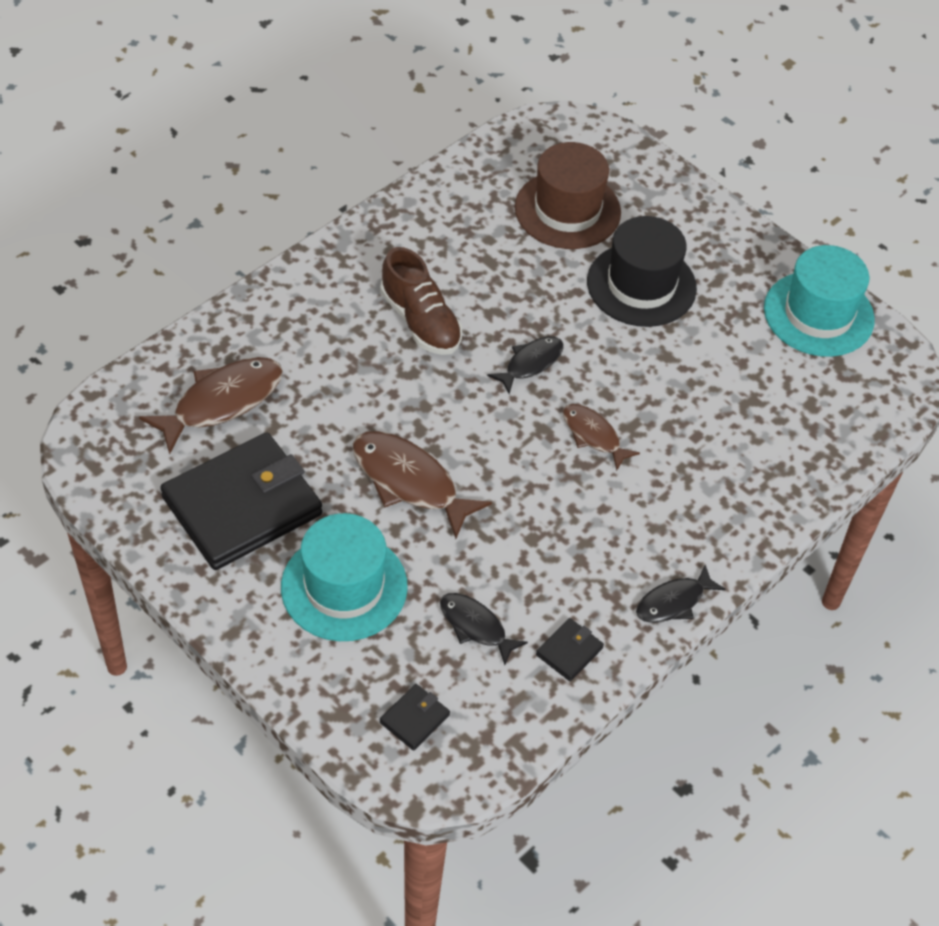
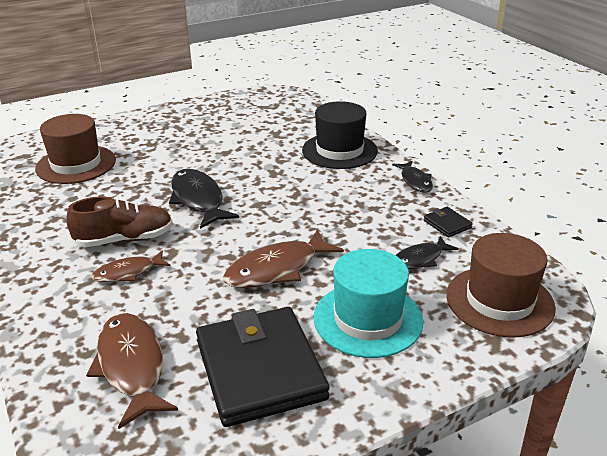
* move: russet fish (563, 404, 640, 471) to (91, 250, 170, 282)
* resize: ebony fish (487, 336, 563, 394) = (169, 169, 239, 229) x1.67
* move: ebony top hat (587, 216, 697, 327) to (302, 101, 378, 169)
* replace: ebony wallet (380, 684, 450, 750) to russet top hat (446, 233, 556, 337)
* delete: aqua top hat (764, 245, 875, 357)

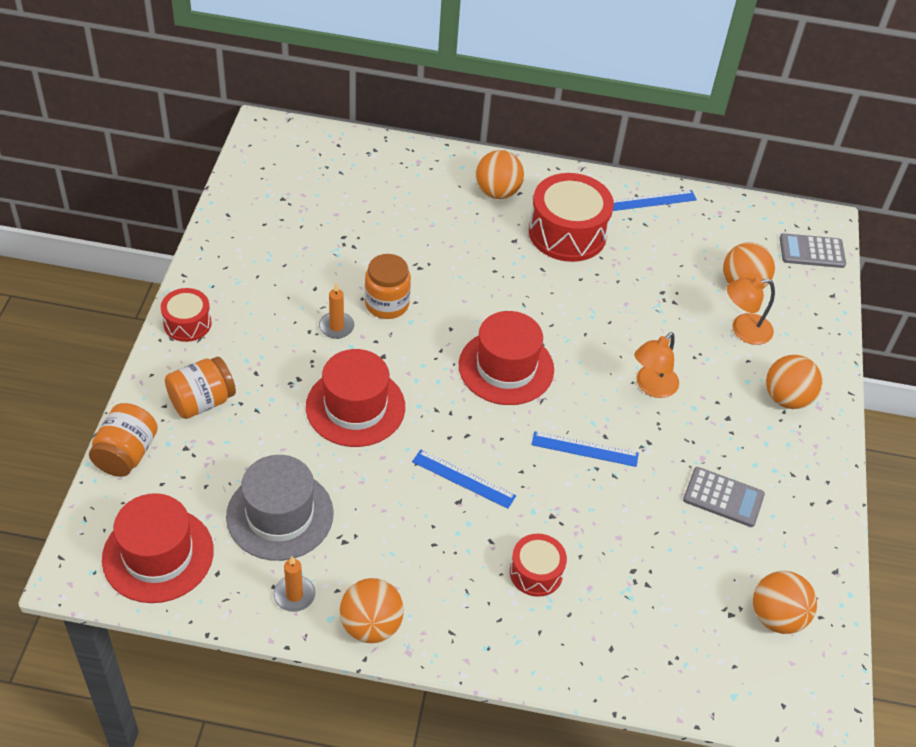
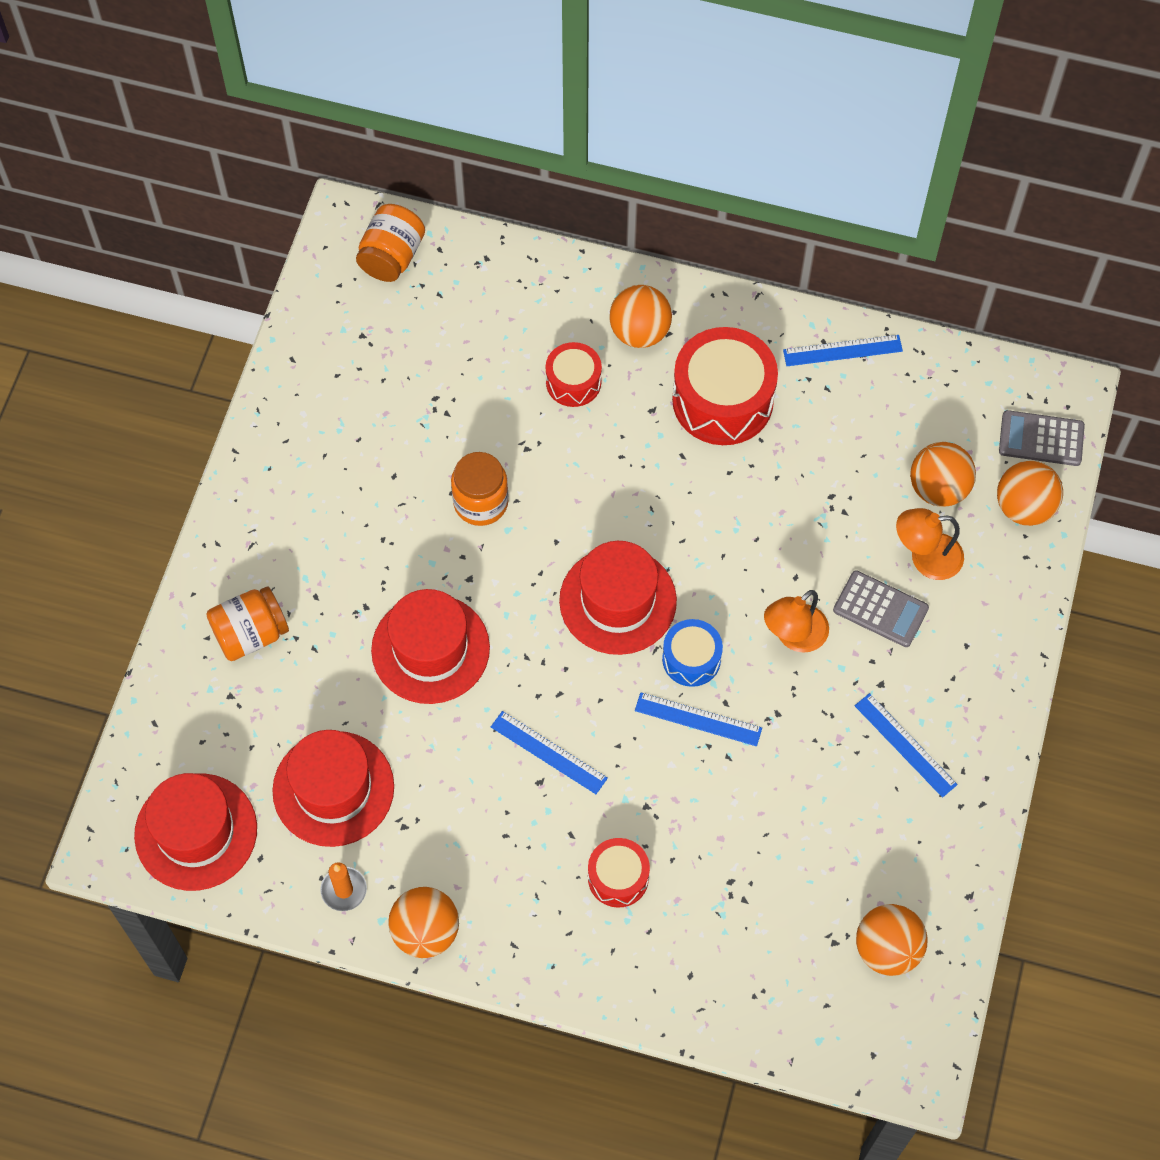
* recolor: gray top hat (226, 455, 334, 561) to scarlet top hat (272, 730, 394, 847)
* move: orange-coloured preserve jar (89, 403, 158, 477) to (356, 204, 425, 282)
* move: scarlet snare drum (161, 288, 212, 342) to (546, 342, 602, 407)
* insert: royal blue snare drum (662, 619, 723, 687)
* move: gray calculator (683, 467, 765, 527) to (833, 570, 929, 647)
* insert: royal blue measuring stick (855, 693, 958, 798)
* move: orange-coloured play ball (766, 355, 822, 409) to (997, 461, 1063, 526)
* delete: orange-coloured candle (319, 283, 354, 339)

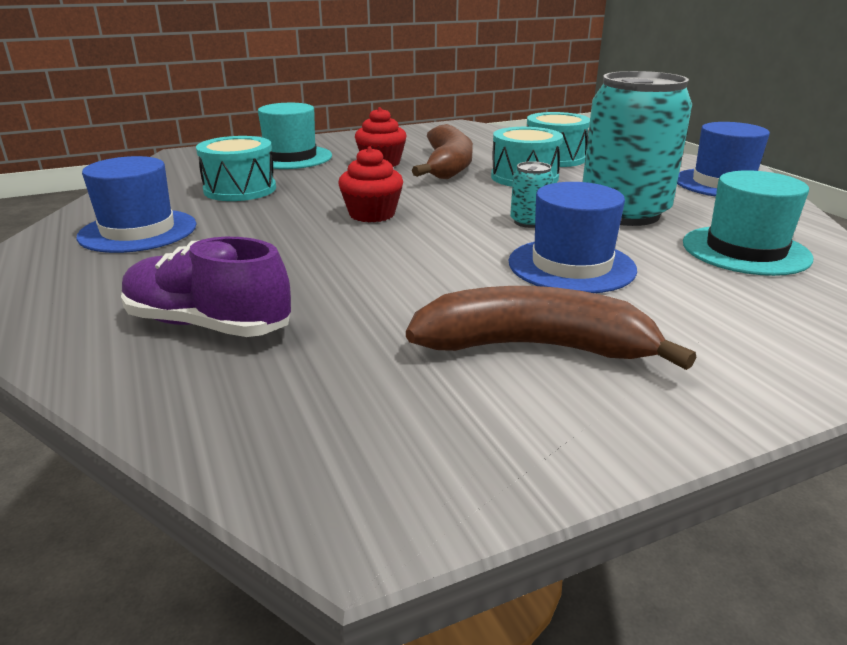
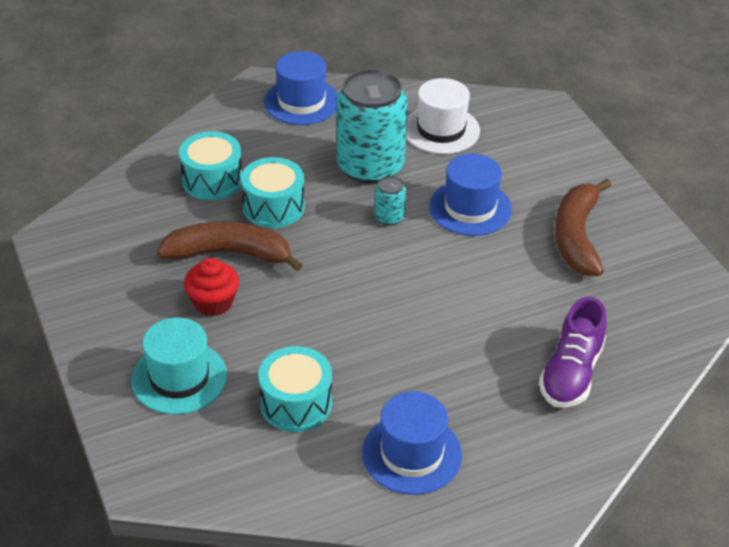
* recolor: aqua top hat (683, 170, 813, 276) to white top hat (406, 78, 480, 154)
* delete: scarlet cupcake (338, 147, 403, 222)

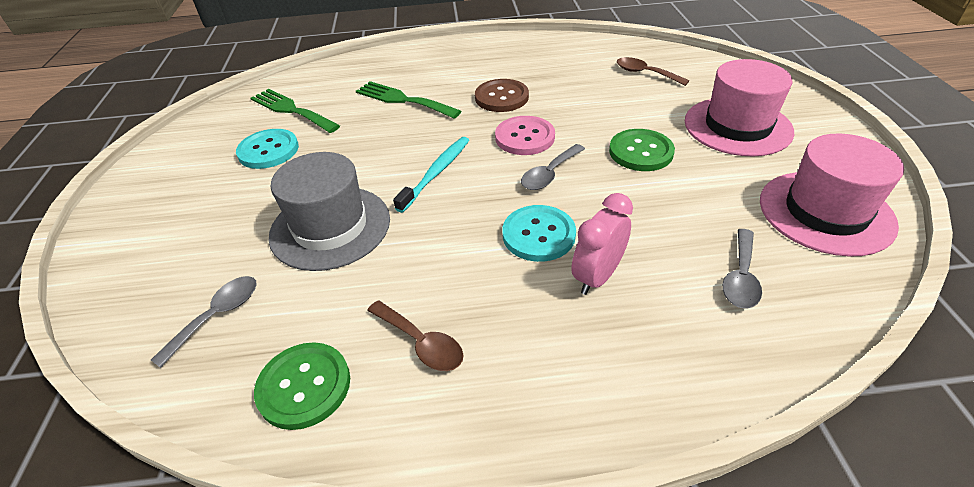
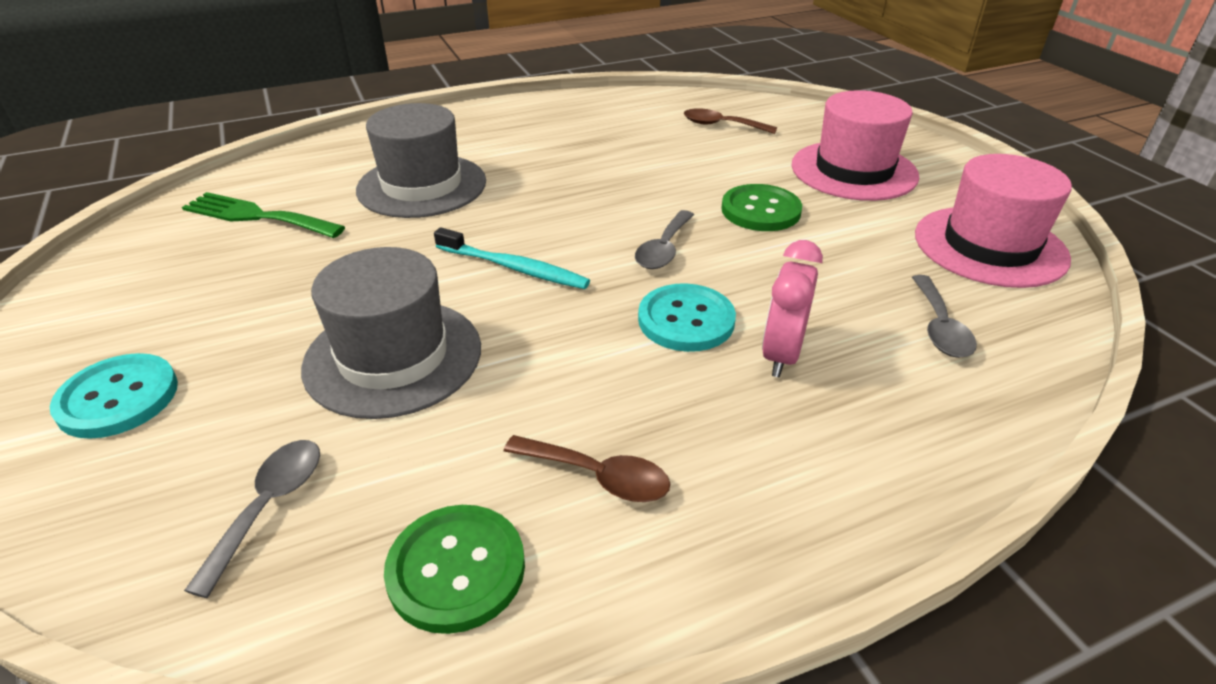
* move: aqua sewing button (236, 129, 299, 169) to (50, 353, 178, 439)
* replace: emerald dinner fork (356, 81, 461, 119) to gray top hat (356, 103, 486, 218)
* rotate: aqua dental brush (393, 137, 469, 213) = (434, 227, 590, 289) 105 degrees clockwise
* delete: russet sewing button (475, 79, 529, 112)
* delete: rosy sewing button (495, 116, 555, 155)

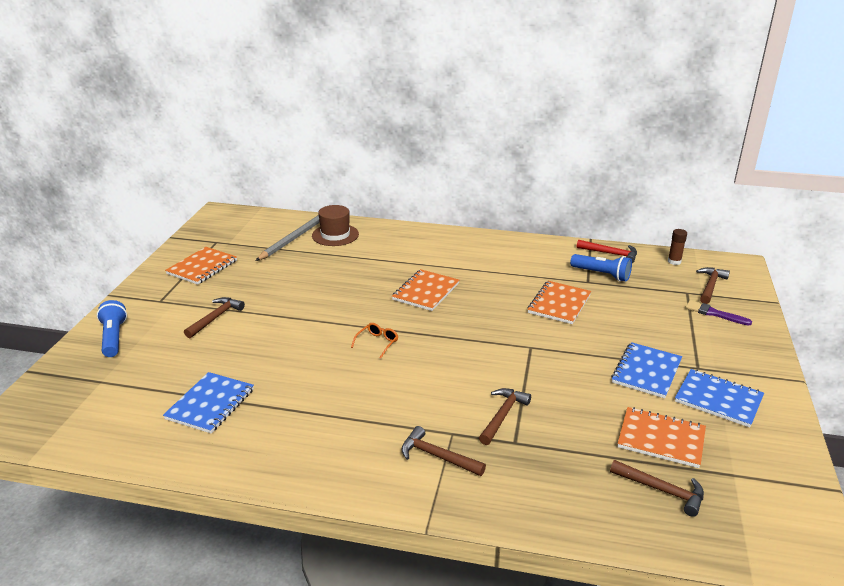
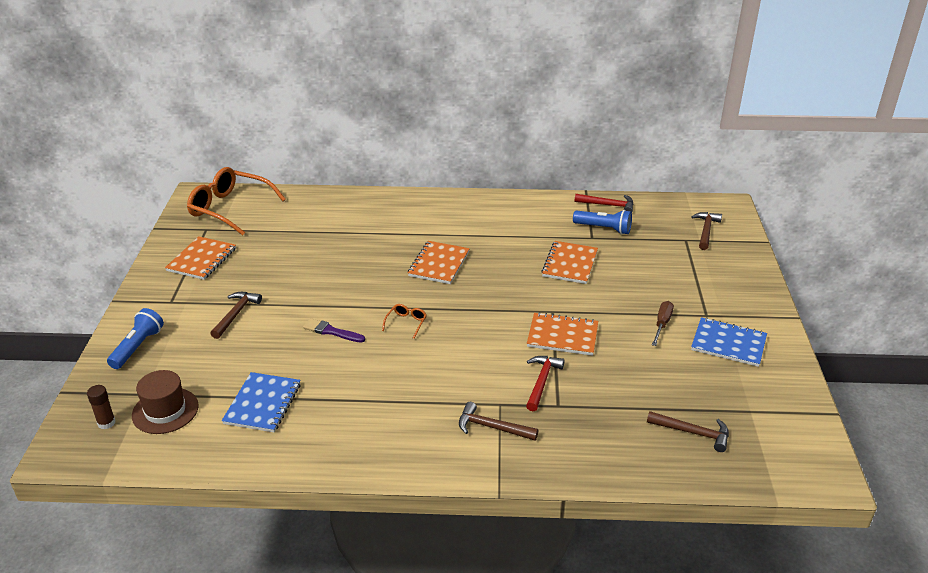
* move: russet glue stick (668, 229, 687, 265) to (87, 385, 116, 429)
* rotate: royal blue flashlight (97, 300, 127, 357) = (107, 308, 164, 369) 45 degrees clockwise
* move: russet top hat (312, 205, 359, 246) to (132, 370, 199, 434)
* insert: orange-coloured spectacles (187, 167, 286, 235)
* move: purple brush (686, 300, 752, 326) to (303, 318, 365, 343)
* recolor: russet carpenter's hammer (479, 388, 531, 445) to scarlet carpenter's hammer (526, 356, 565, 411)
* move: orange-coloured notebook (618, 407, 706, 468) to (527, 312, 598, 356)
* replace: royal blue notebook (611, 342, 682, 398) to russet flat screwdriver (652, 301, 674, 346)
* delete: gray wooden pencil (256, 215, 320, 261)

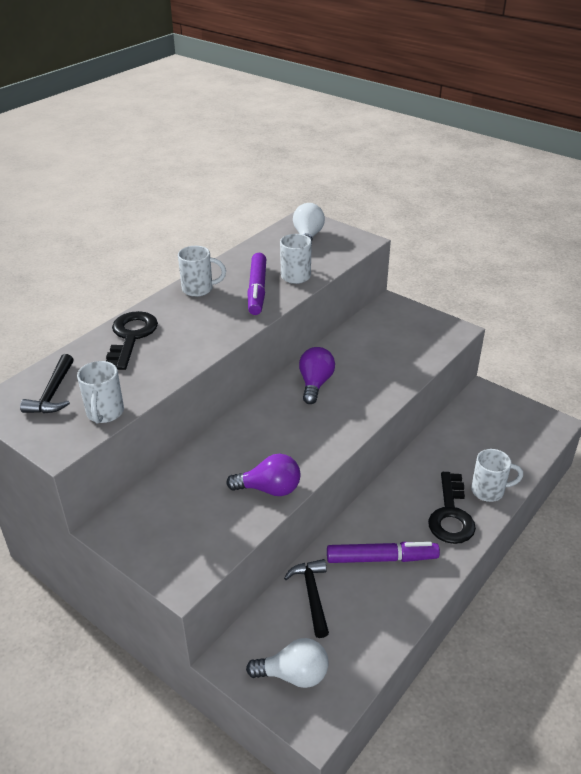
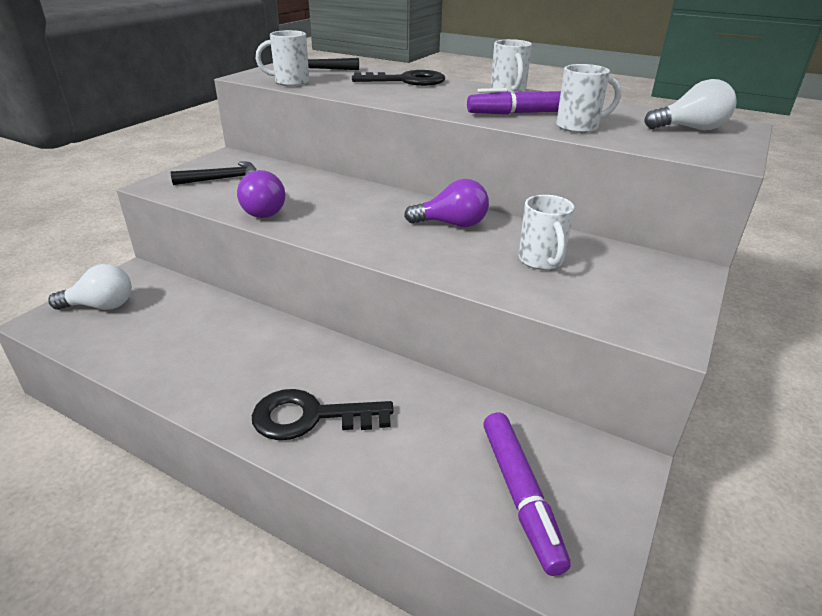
* rotate: white light bulb (246, 638, 329, 688) = (48, 264, 132, 310) 90 degrees counterclockwise
* move: ebony carpenter's hammer (284, 559, 329, 638) to (171, 162, 256, 185)
* move: purple marker (327, 542, 440, 563) to (483, 412, 571, 576)
* move: white coffee mug (471, 449, 523, 502) to (519, 195, 575, 270)

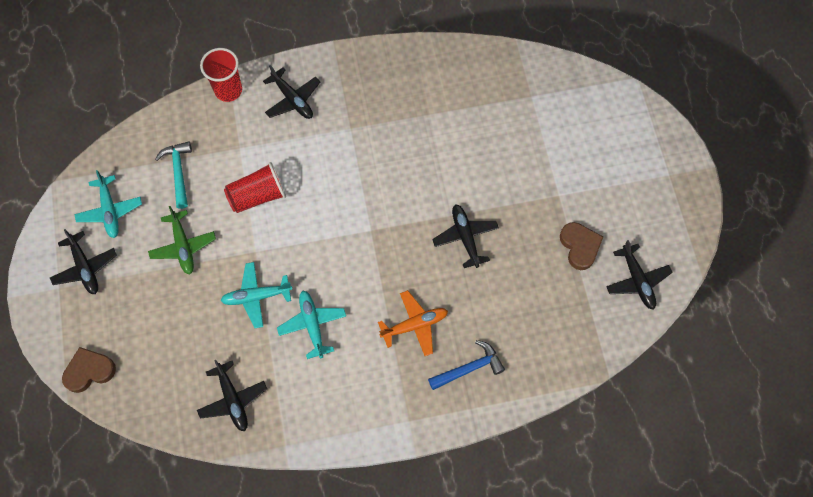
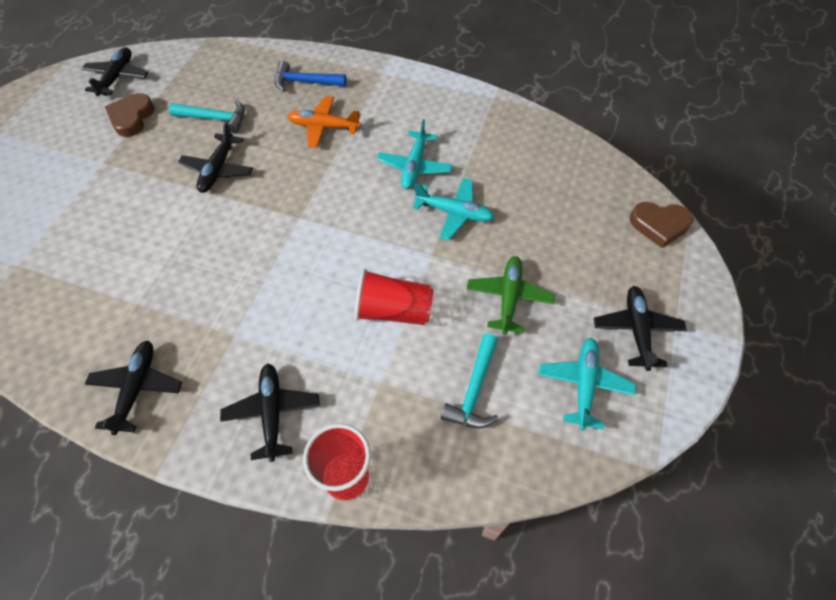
* move: ebony plane (197, 360, 267, 432) to (85, 340, 182, 435)
* insert: aqua carpenter's hammer (169, 100, 245, 133)

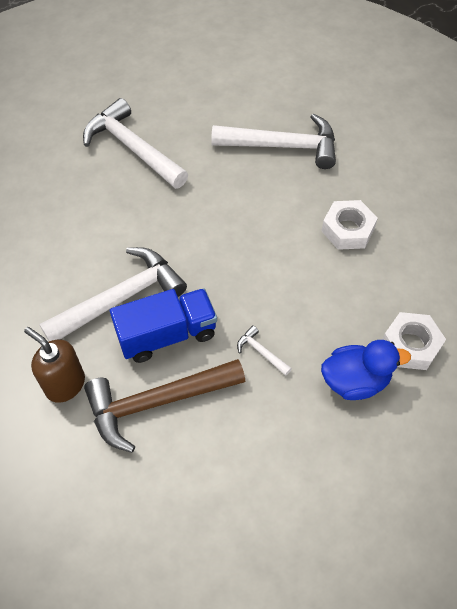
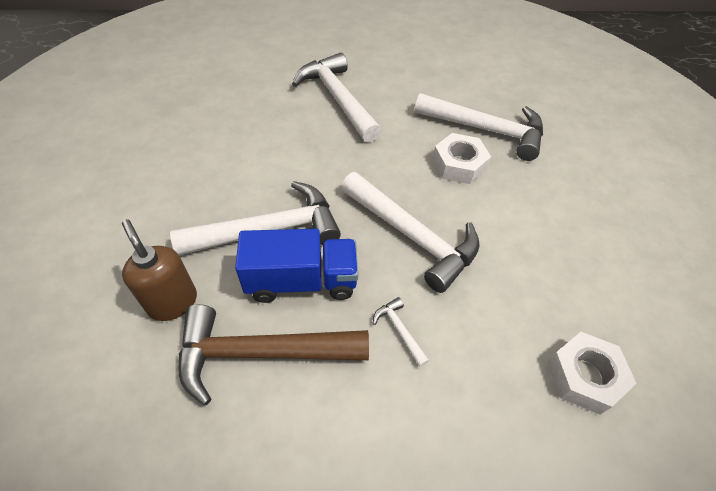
* insert: white carpenter's hammer (341, 172, 480, 293)
* move: white hex nut (322, 200, 378, 250) to (432, 133, 491, 184)
* delete: royal blue duck (321, 340, 411, 400)

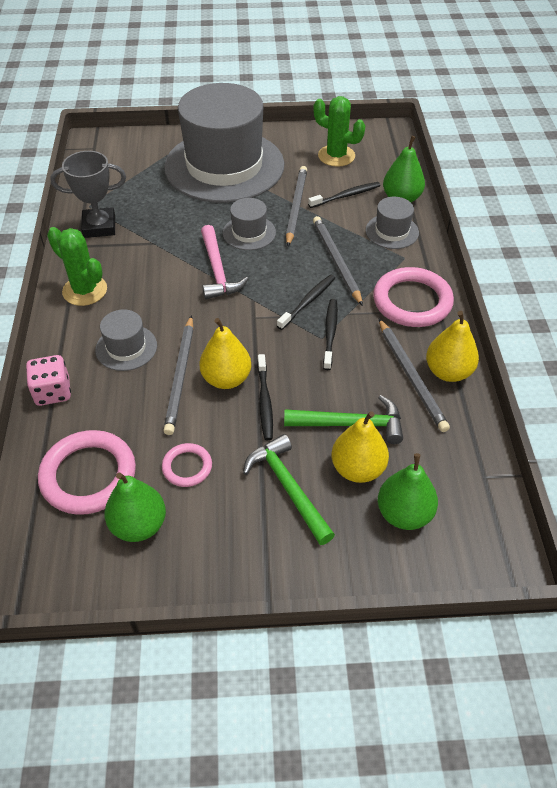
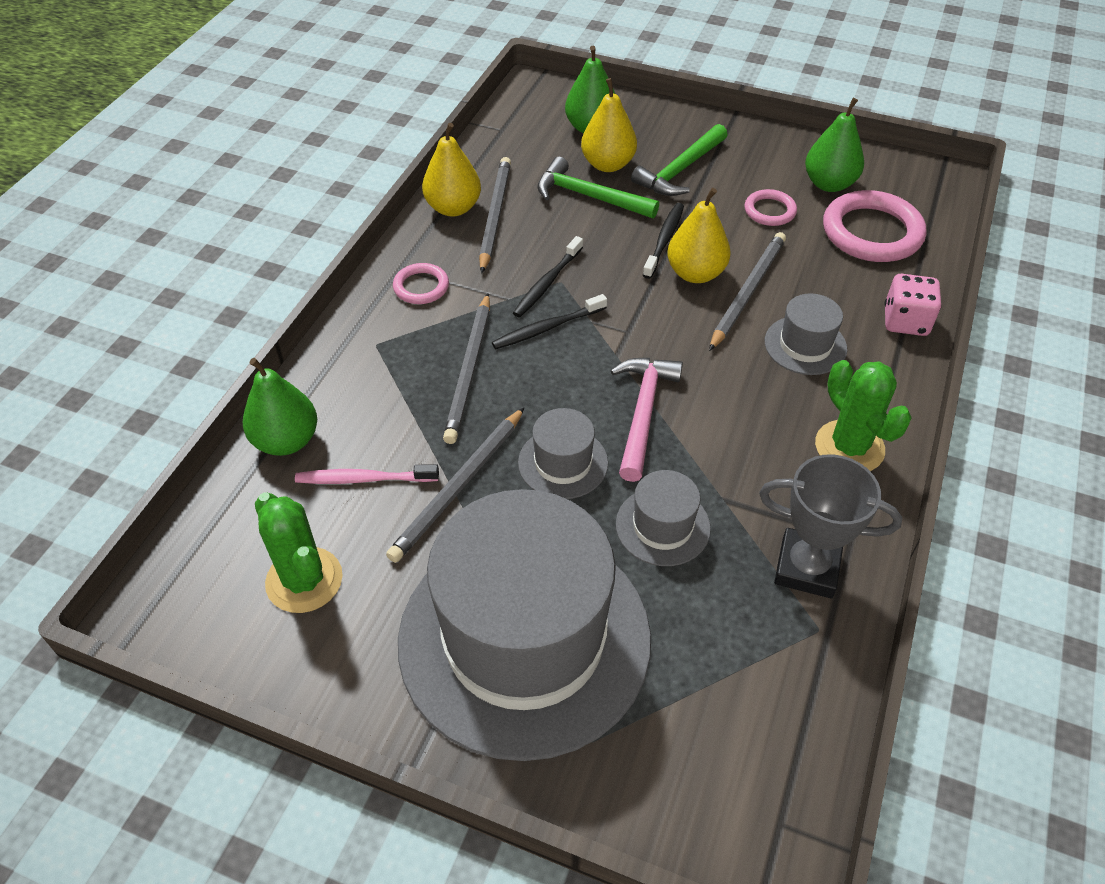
* recolor: ebony dental brush (308, 182, 381, 208) to rosy dental brush (295, 464, 439, 484)
* resize: rosy hoop (373, 267, 454, 327) = (393, 263, 449, 304) x0.53
* move: gray top hat (365, 197, 419, 249) to (616, 470, 711, 566)
* rotate: emerald carpenter's hammer (243, 434, 335, 545) = (631, 124, 727, 196) 45 degrees clockwise

